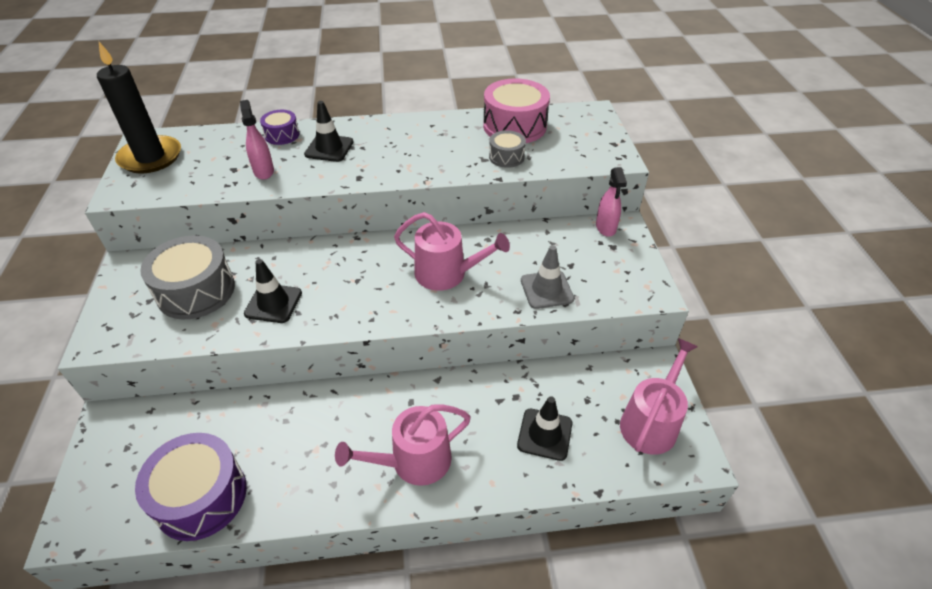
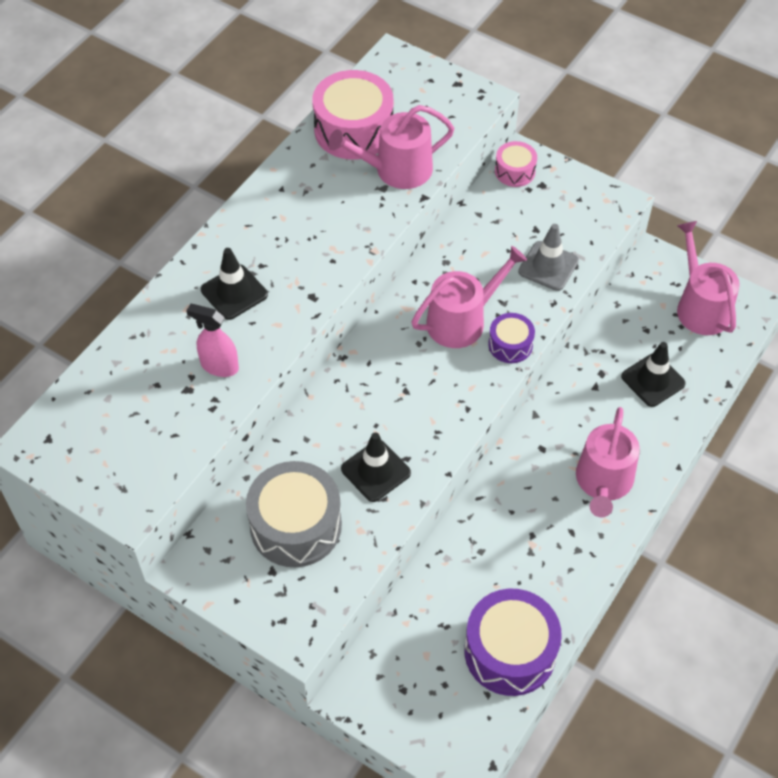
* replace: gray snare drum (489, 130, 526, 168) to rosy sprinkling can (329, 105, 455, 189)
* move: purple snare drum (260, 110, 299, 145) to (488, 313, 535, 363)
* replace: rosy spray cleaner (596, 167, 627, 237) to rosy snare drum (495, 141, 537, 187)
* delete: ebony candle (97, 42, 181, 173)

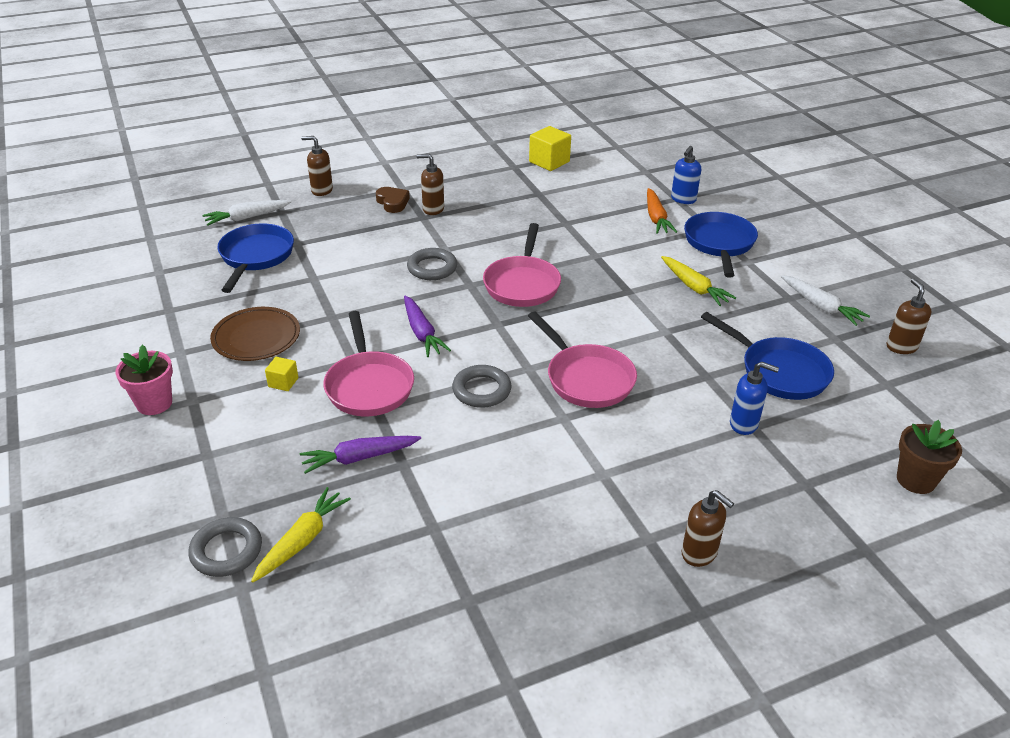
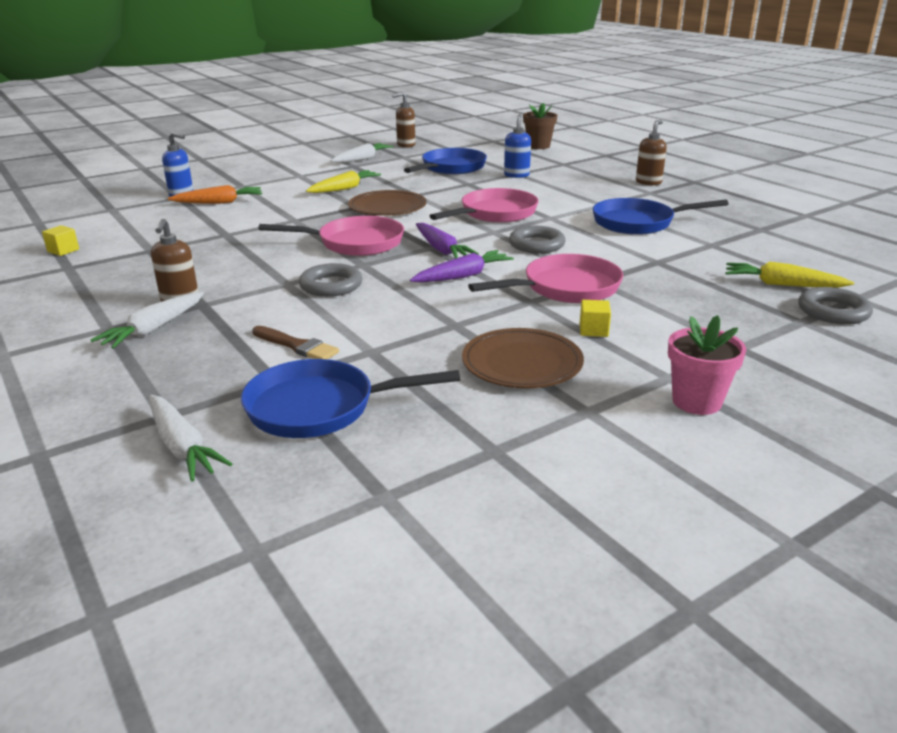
* resize: bright yellow solid cube (529, 126, 571, 171) = (42, 225, 79, 256) x0.55
* replace: russet heart shape (376, 187, 410, 213) to white carrot (90, 292, 204, 349)
* insert: russet brush (252, 326, 339, 359)
* insert: russet plate (348, 190, 427, 216)
* move: purple carrot (300, 436, 421, 474) to (416, 223, 479, 259)
* move: royal blue pan (684, 212, 758, 278) to (593, 198, 729, 235)
* delete: russet pump bottle (301, 136, 333, 196)

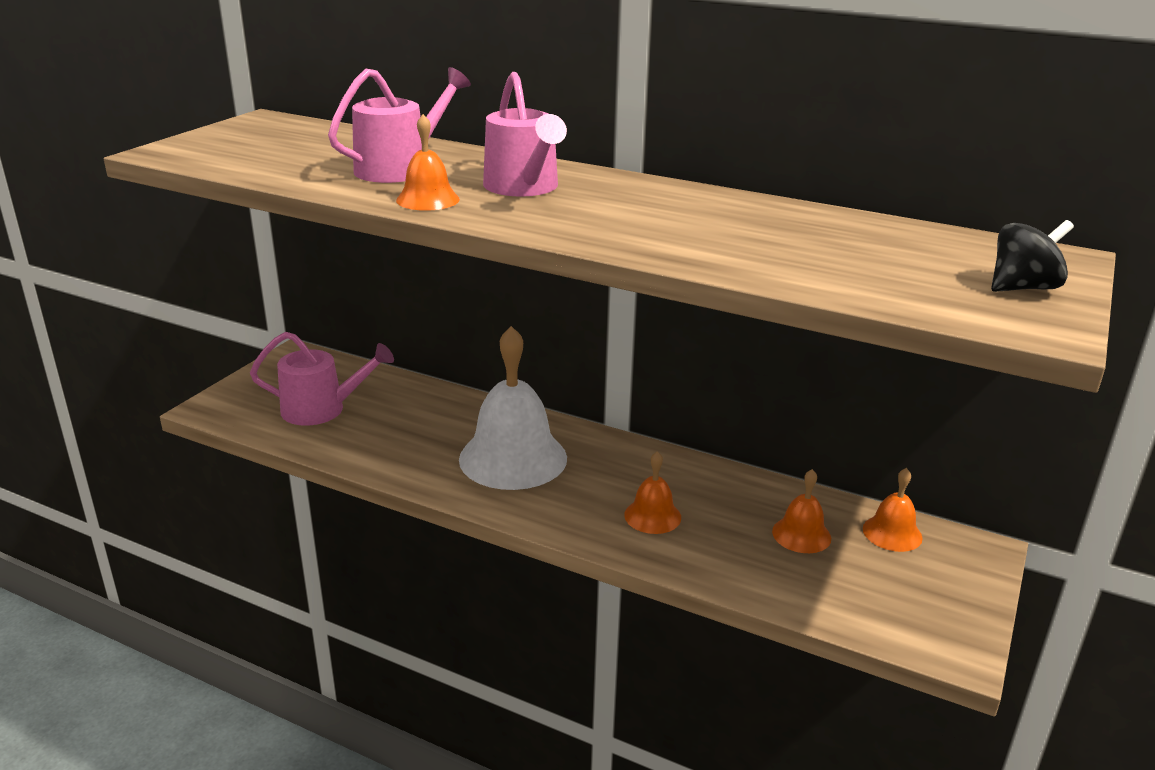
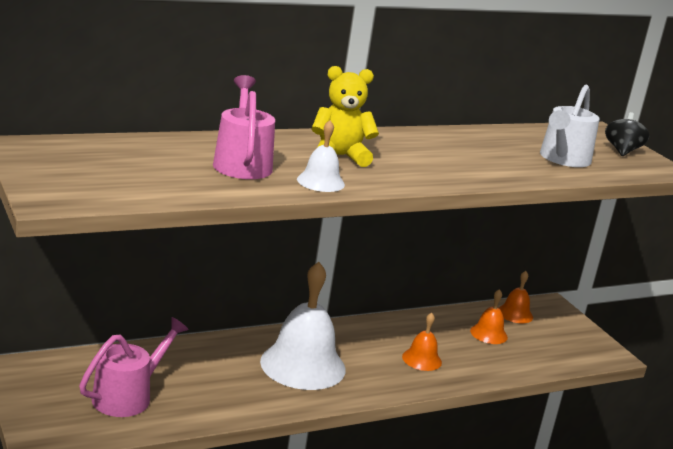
* recolor: orange-coloured school bell (396, 114, 460, 211) to white school bell (297, 120, 345, 192)
* replace: rosy sprinkling can (483, 72, 567, 196) to bright yellow teddy (311, 66, 379, 167)
* insert: white sprinkling can (540, 85, 600, 167)

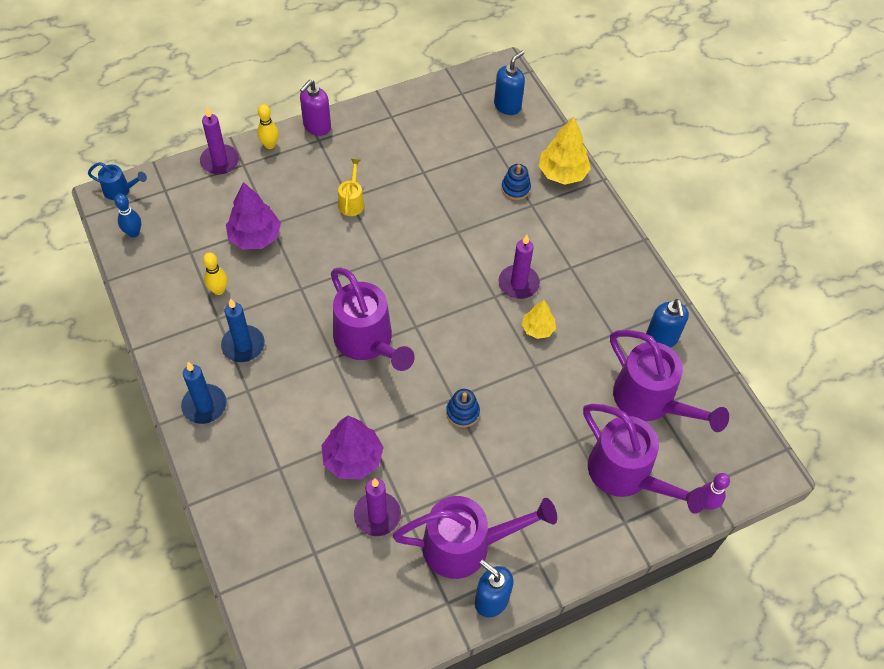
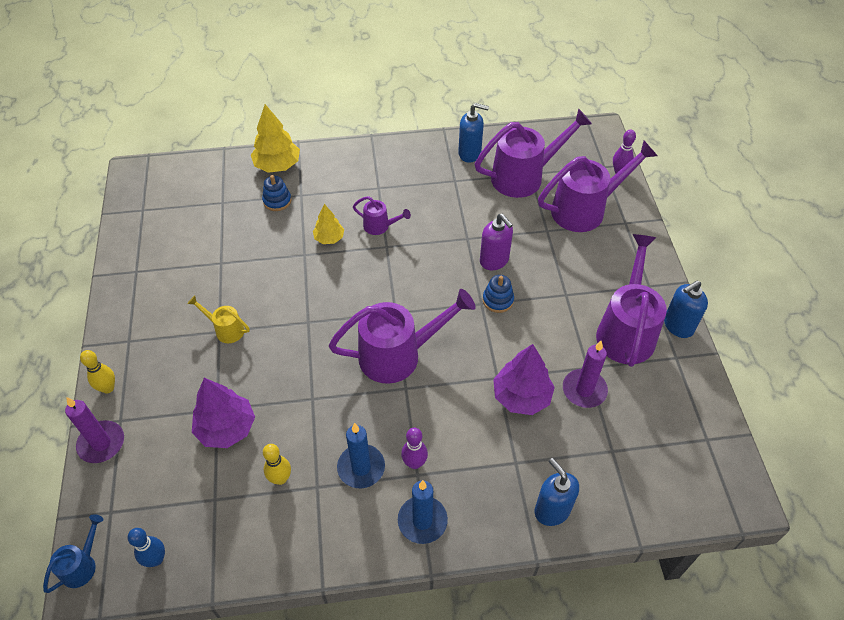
* move: bright yellow tree (522, 300, 556, 339) to (313, 204, 344, 244)
* replace: purple candle (499, 235, 540, 299) to purple sprinkling can (353, 196, 411, 235)
* insert: purple skittle (401, 428, 428, 469)
* move: purple pump bottle (300, 80, 331, 136) to (480, 214, 513, 270)
* move: royal blue pump bottle (494, 51, 525, 115) to (535, 458, 579, 526)

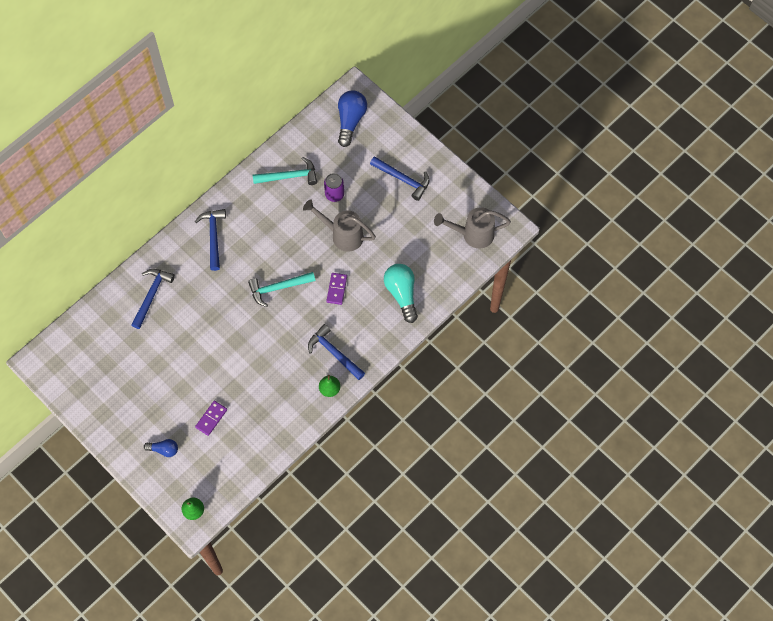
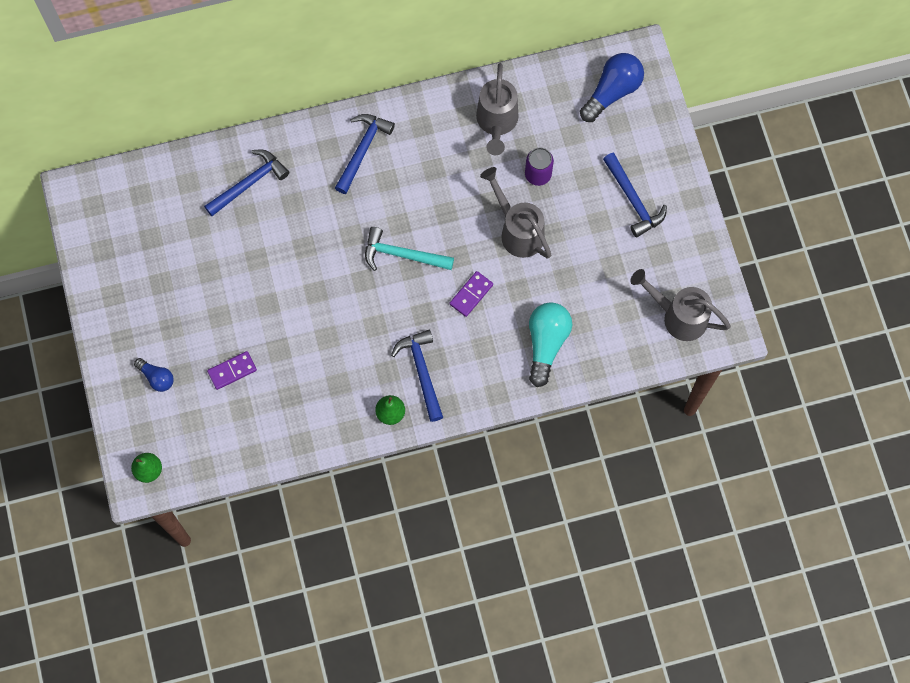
* replace: aqua carpenter's hammer (253, 157, 317, 185) to gray sprinkling can (476, 63, 518, 155)

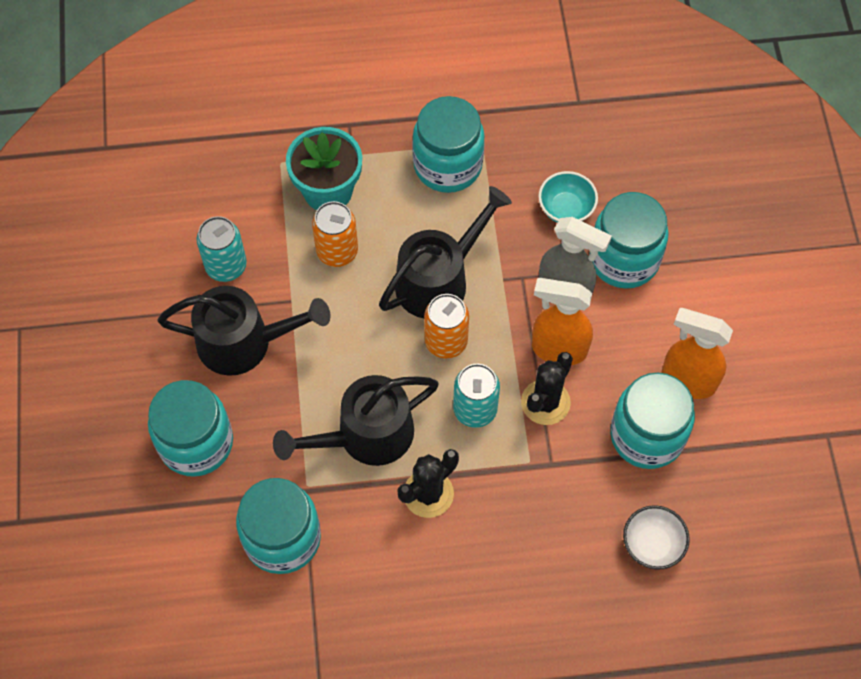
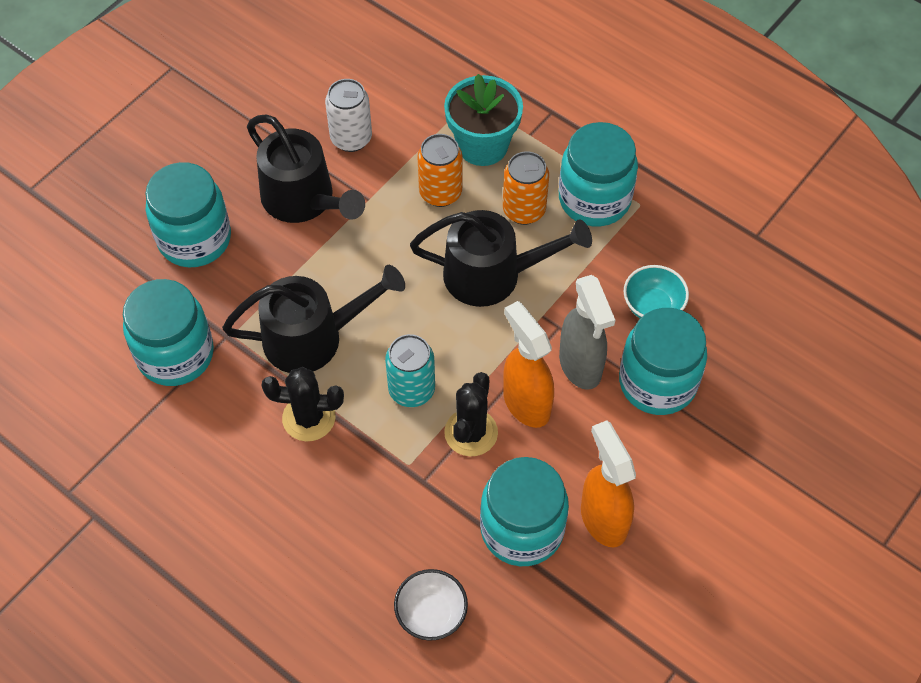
* rotate: ebony sprinkling can (273, 375, 439, 466) = (222, 265, 405, 373) 150 degrees clockwise
* recolor: aqua tin (196, 216, 247, 282) to white tin (325, 79, 372, 152)
* rotate: ebony prickly plant (521, 352, 573, 425) = (444, 372, 498, 457) 60 degrees counterclockwise
* move: orange-coloured tin (424, 294, 469, 359) to (503, 151, 549, 225)

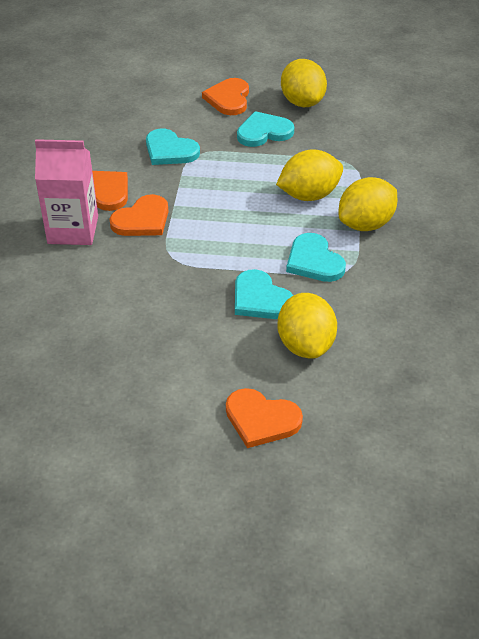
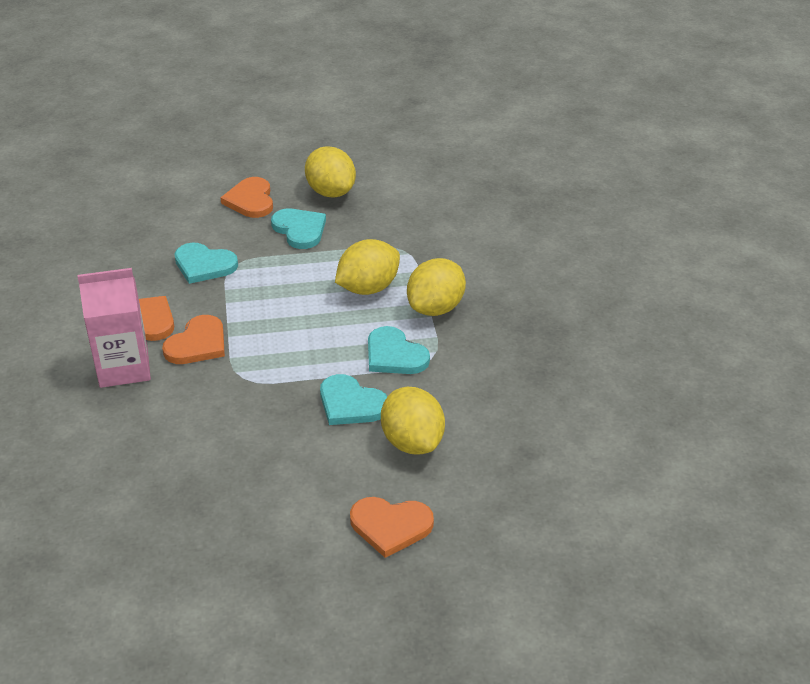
* rotate: aqua heart shape (237, 111, 294, 147) = (271, 209, 326, 249) 90 degrees clockwise

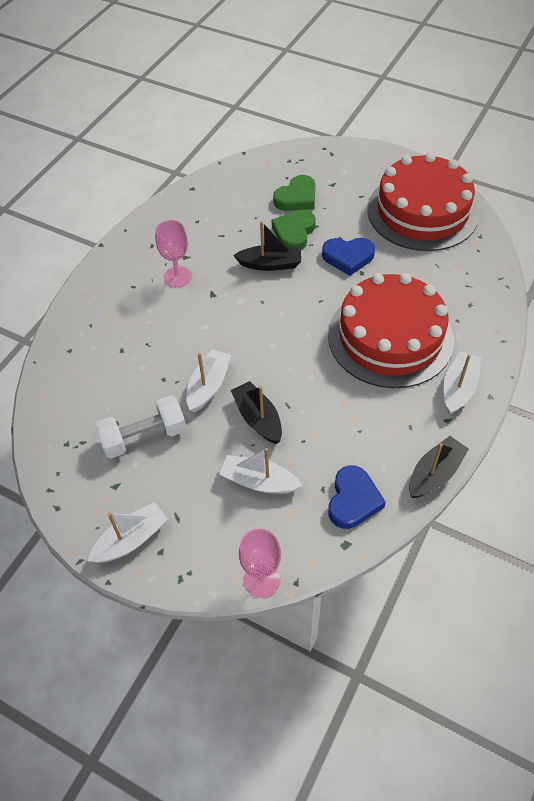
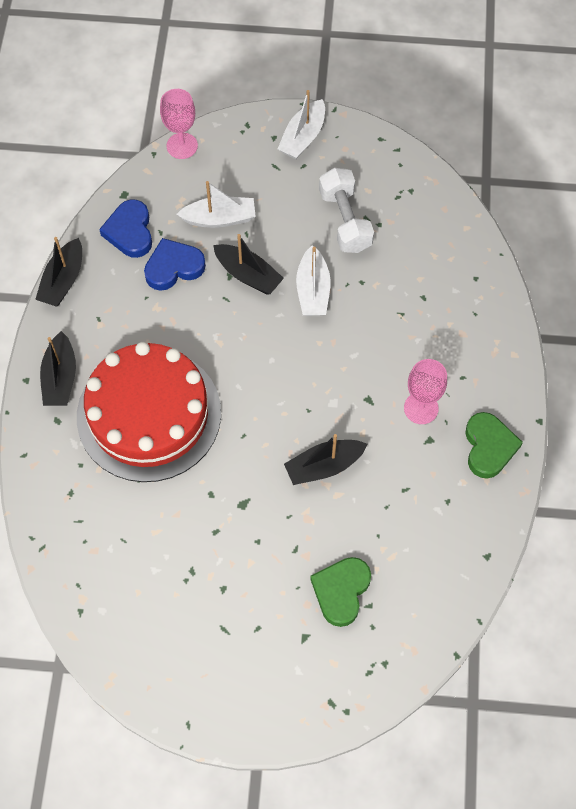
* recolor: white sailboat (443, 351, 481, 414) to ebony sailboat (40, 331, 76, 406)
* move: royal blue heart shape (322, 238, 375, 276) to (144, 238, 206, 291)
* rotate: white free weight (95, 395, 186, 458) = (319, 168, 374, 253) 60 degrees counterclockwise
* move: emerald heart shape (272, 210, 316, 250) to (465, 412, 523, 479)
* delete: scarlet layer cake (367, 152, 479, 251)

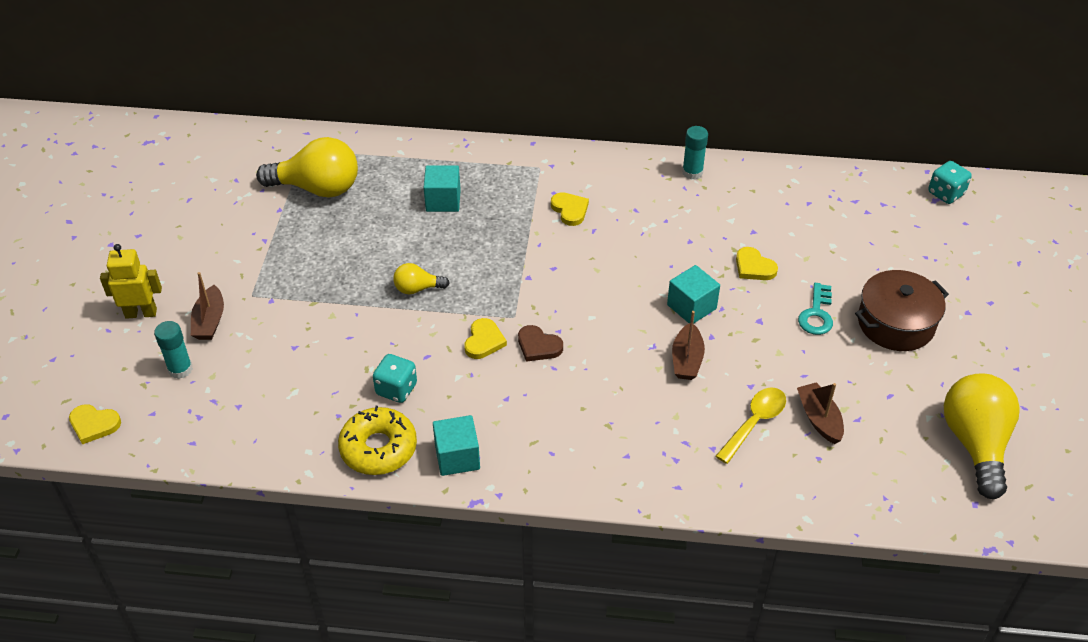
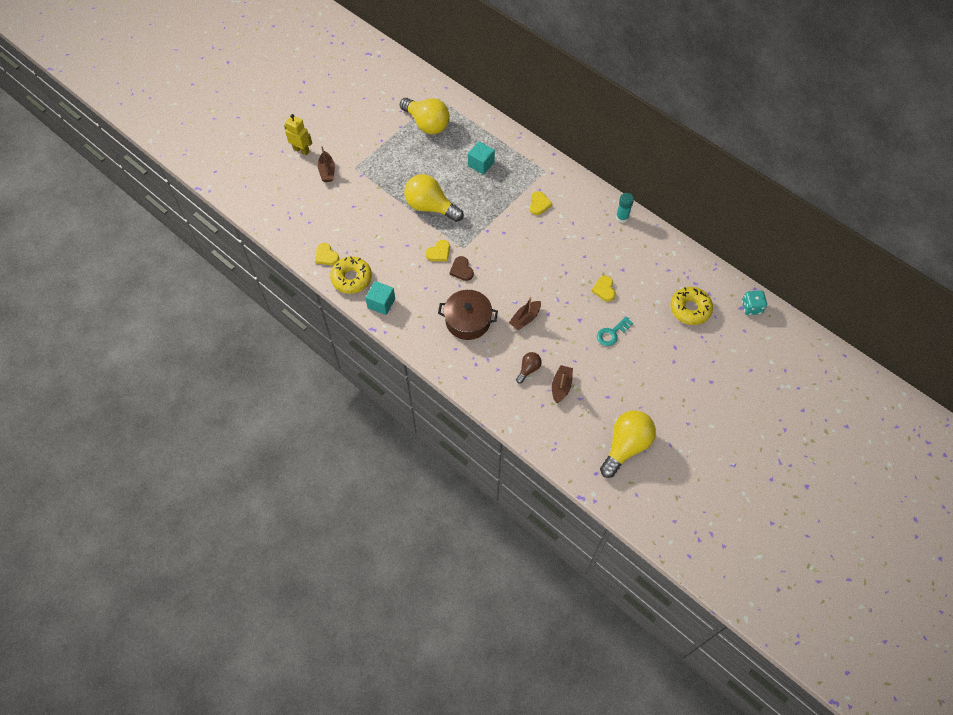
* move: bright yellow heart shape (69, 404, 121, 444) to (315, 243, 339, 265)
* rotate: russet sailboat (191, 272, 224, 340) = (318, 146, 335, 182) 45 degrees counterclockwise
* resize: bright yellow light bulb (393, 263, 450, 294) = (404, 174, 464, 222) x2.04
* move: russet cooking pot (855, 270, 949, 351) to (438, 290, 498, 340)
* replace: bright yellow teaspoon (716, 388, 786, 464) to russet light bulb (516, 352, 542, 384)
* insert: bright yellow glazed donut (670, 287, 713, 325)
* delete: aqua glue stick (154, 321, 193, 379)
* delete: aqua dice (373, 354, 417, 403)
* delete: aqua solid cube (667, 265, 720, 324)

